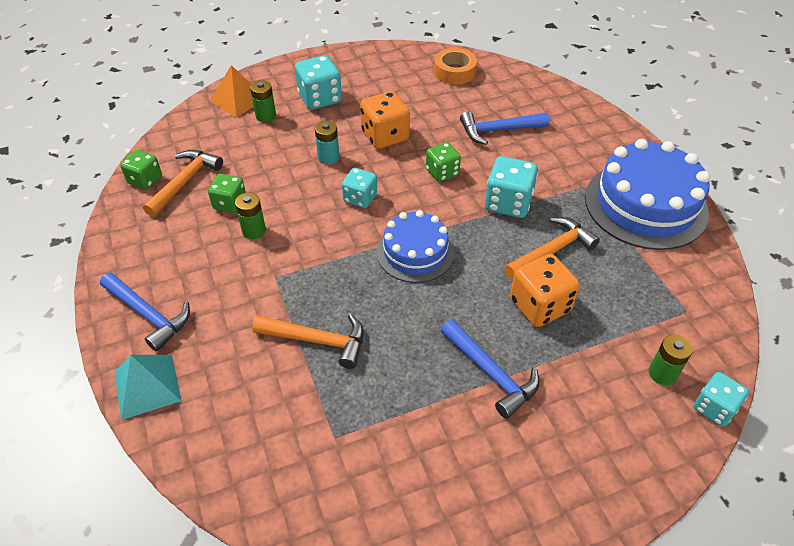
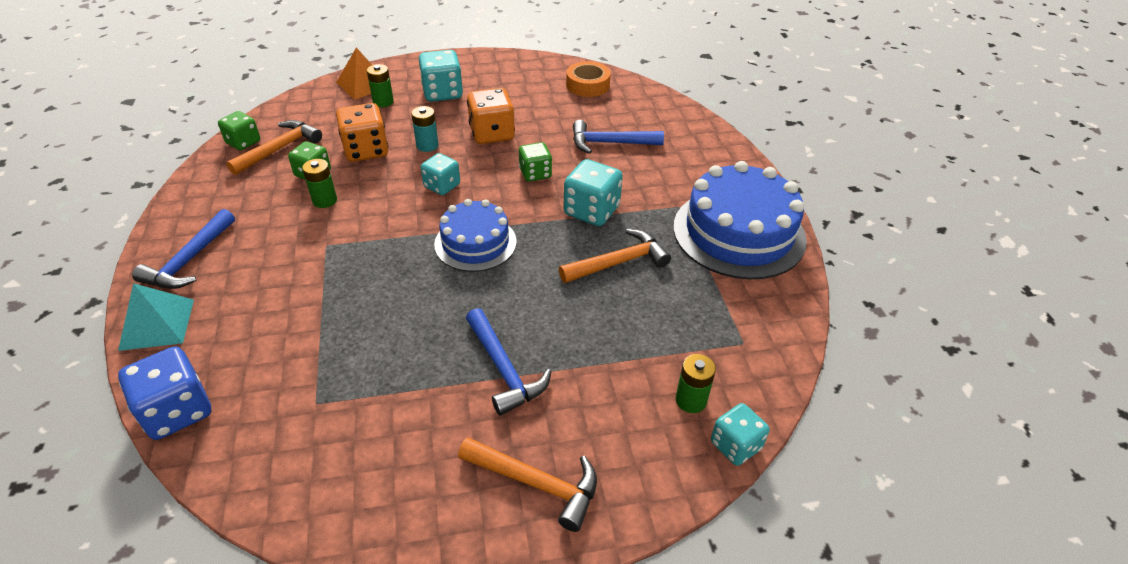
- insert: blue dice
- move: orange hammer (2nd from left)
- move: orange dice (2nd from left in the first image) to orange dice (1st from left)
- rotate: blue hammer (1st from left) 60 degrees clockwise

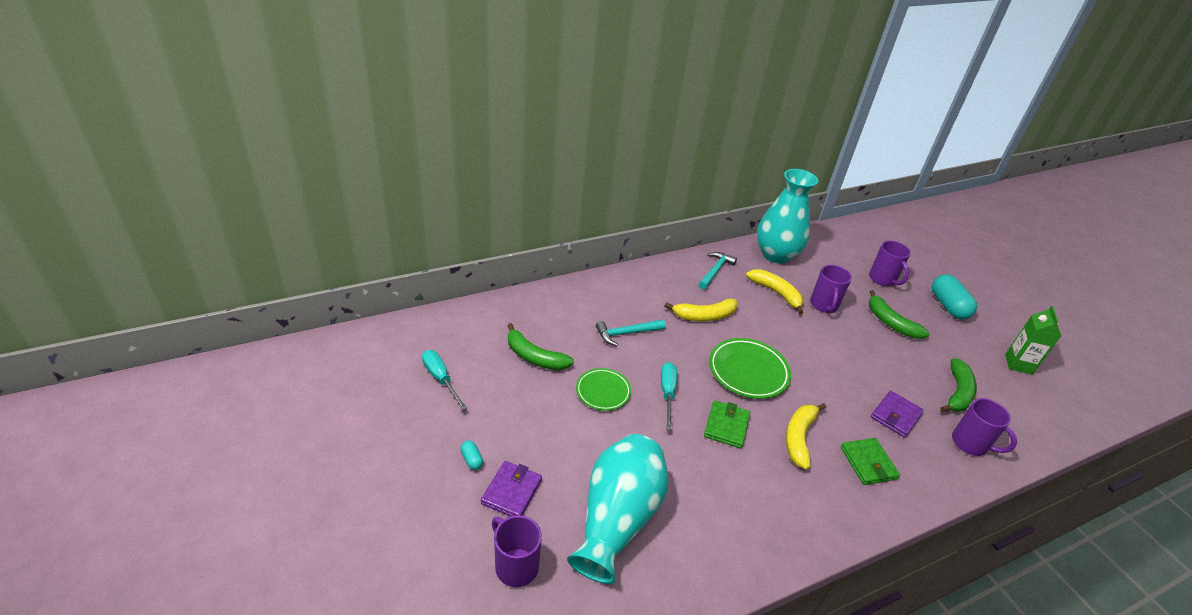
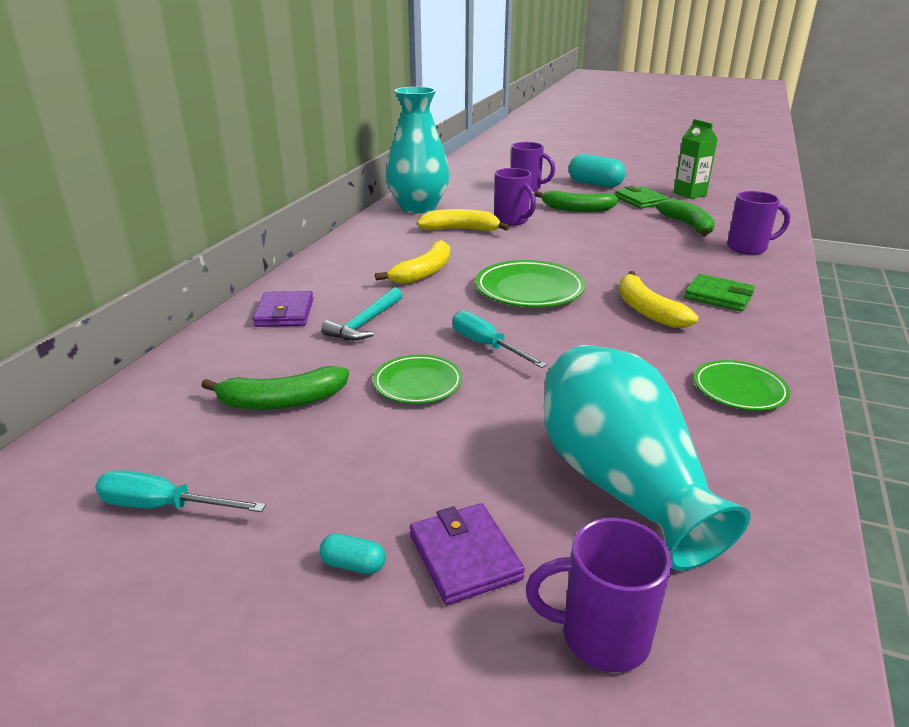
- delete: turquoise hammer (2nd from left)
- insert: green plate (3rd from left)
- move: green wallet (1st from left)
- move: purple wallet (2nd from left in the first image) to purple wallet (1st from left)

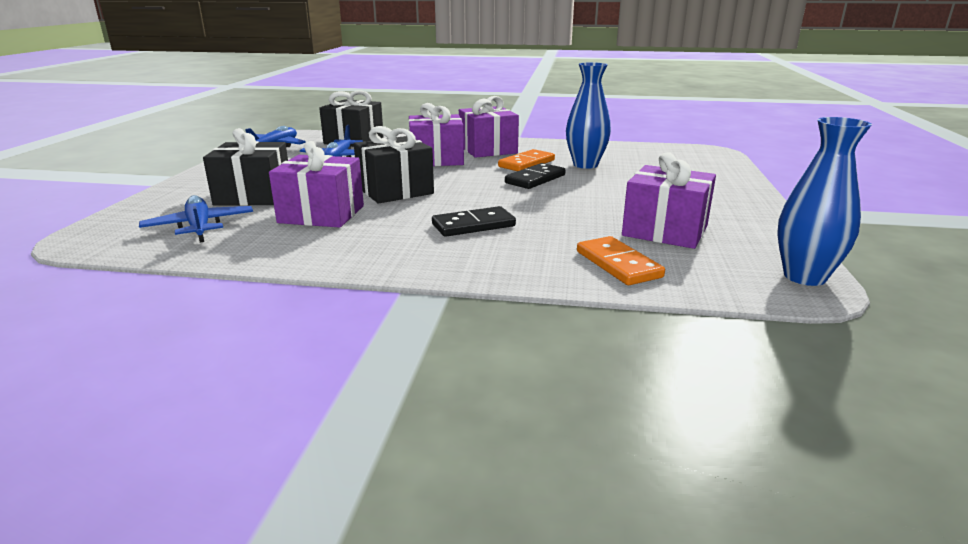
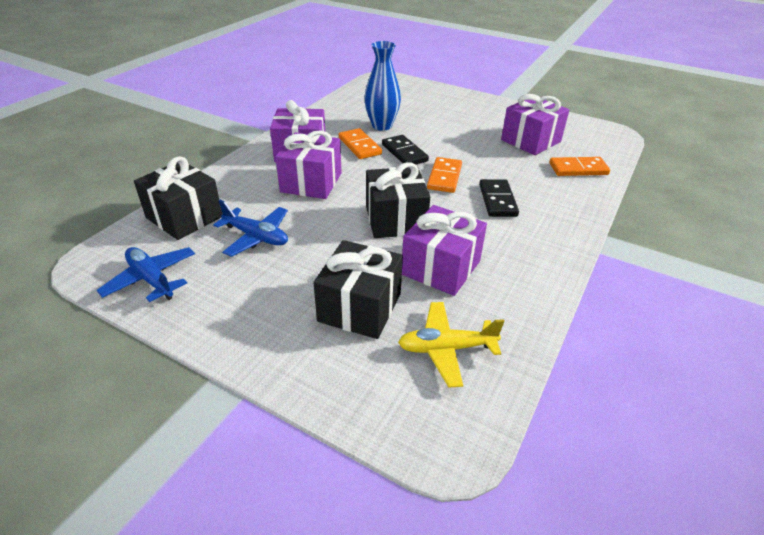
- delete: blue vase (2nd from left)
- insert: orange domino (2nd from left)
- recolor: blue plane (1st from left) to yellow plane

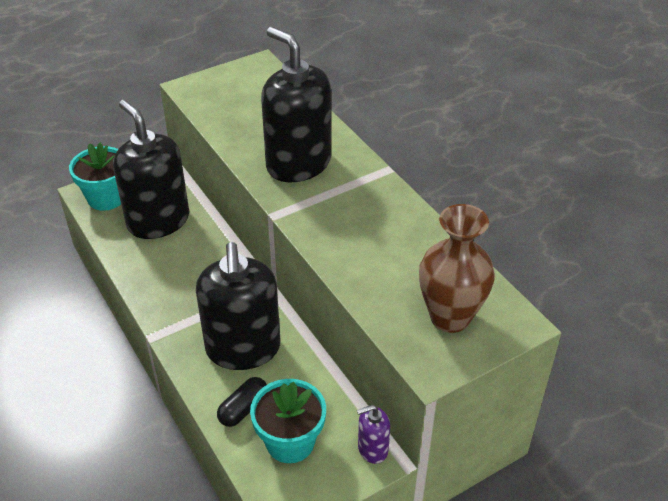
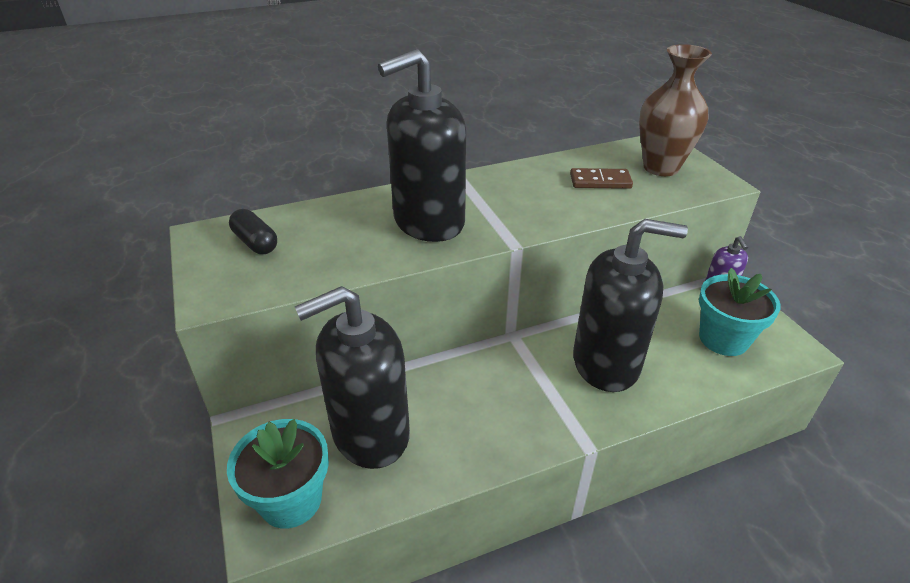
- insert: brown domino
- move: black capsule

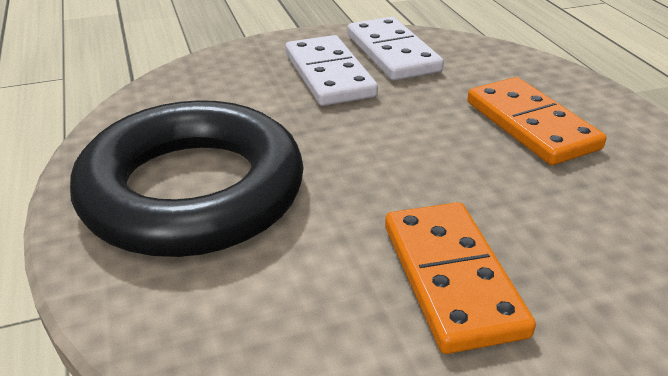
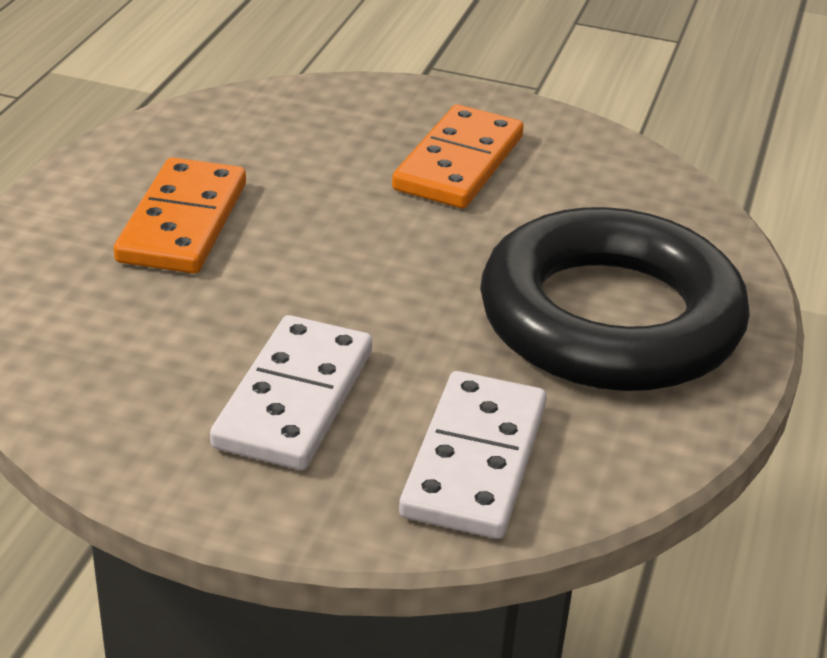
- move: white domino (2nd from left)

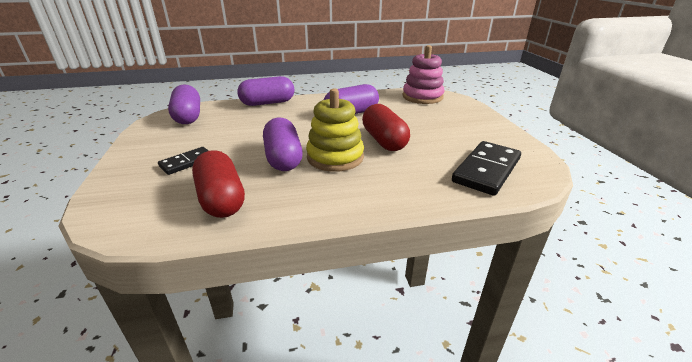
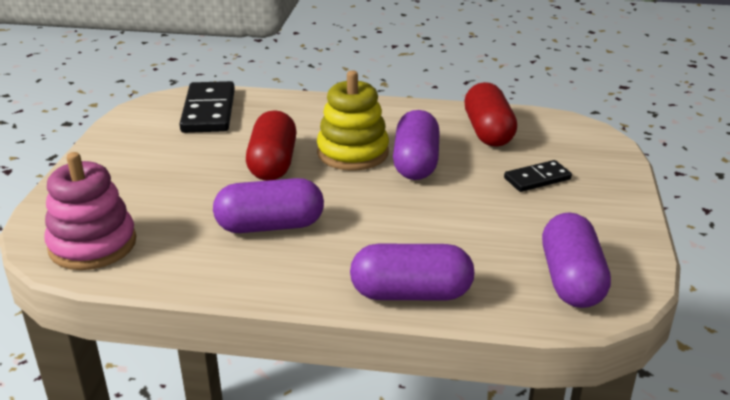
- rotate: black domino (2nd from left in the first image) 60 degrees counterclockwise

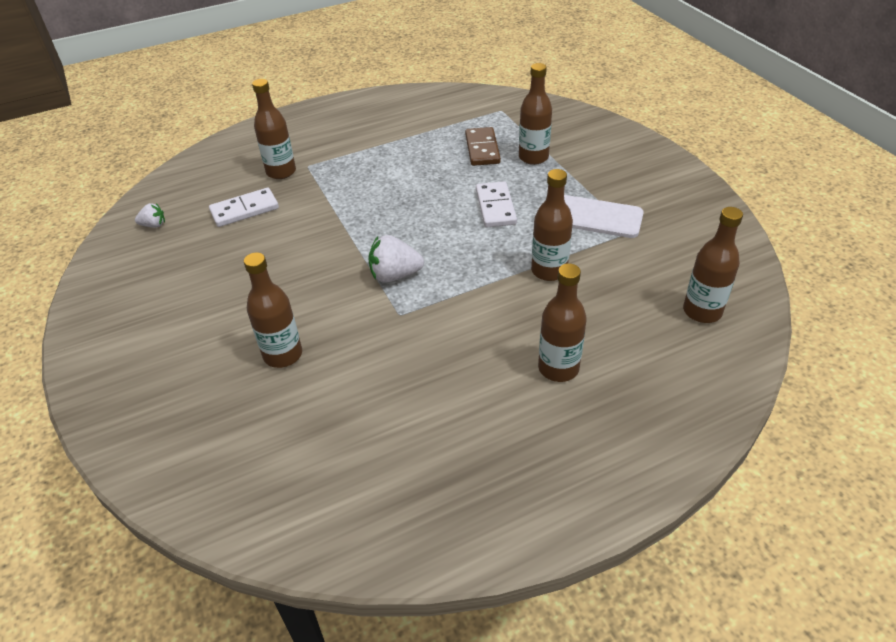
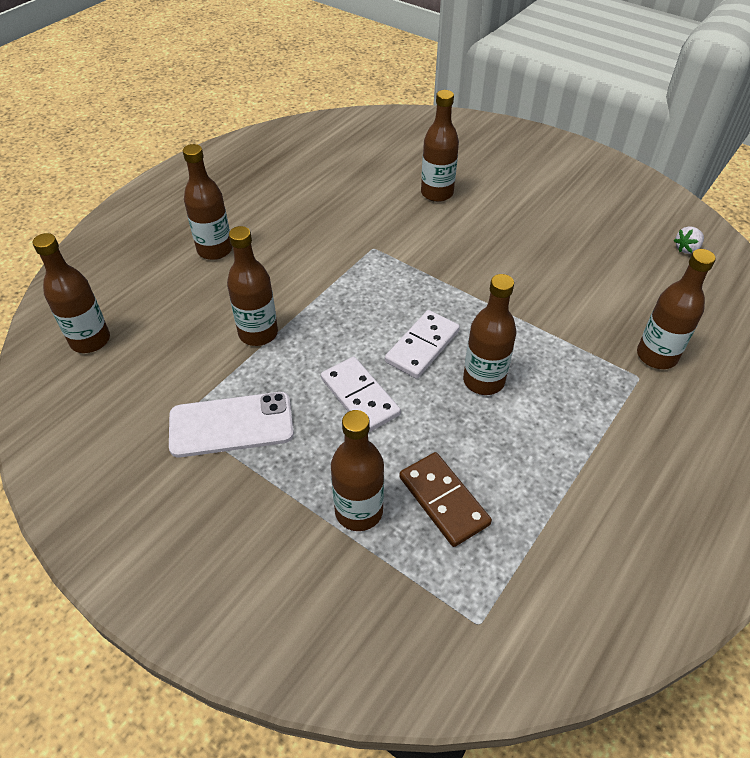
- delete: white strawberry (2nd from left)
- insert: brown bottle (6th from left)
- move: white domino (1st from left in the first image) to white domino (2nd from left)

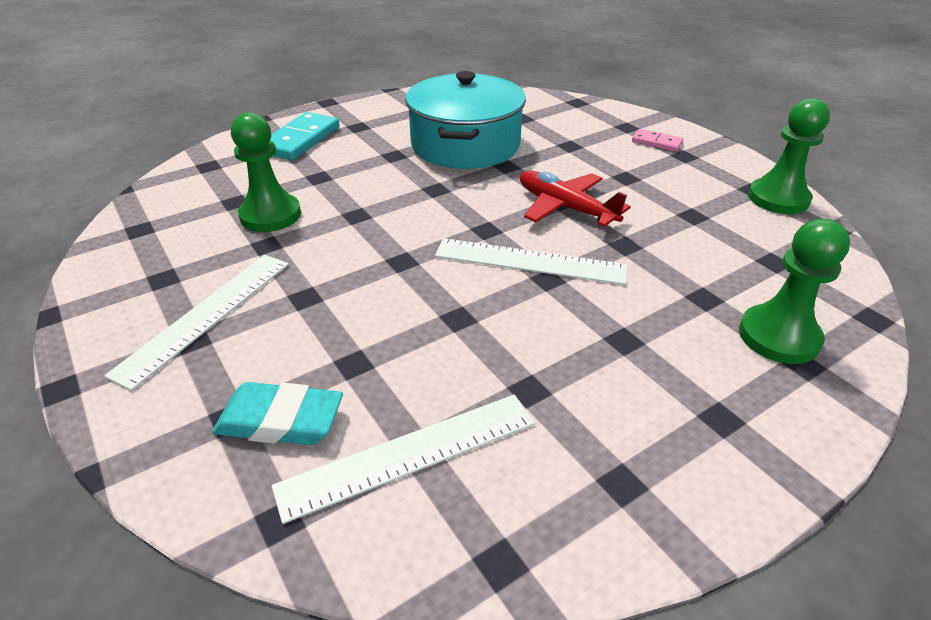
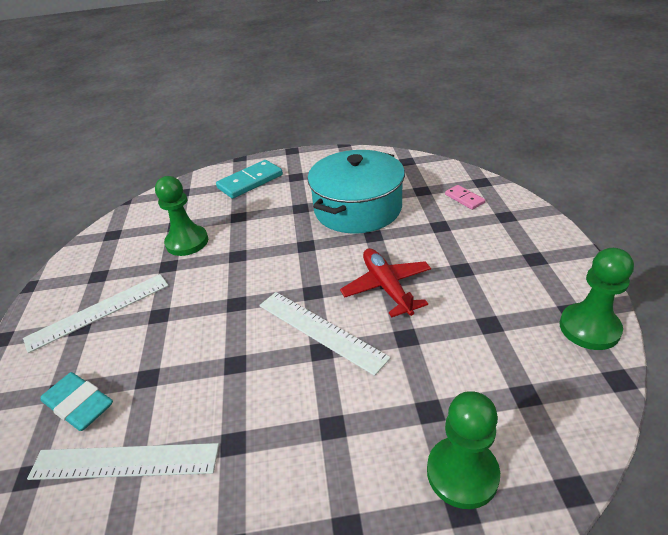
- move: pink domino

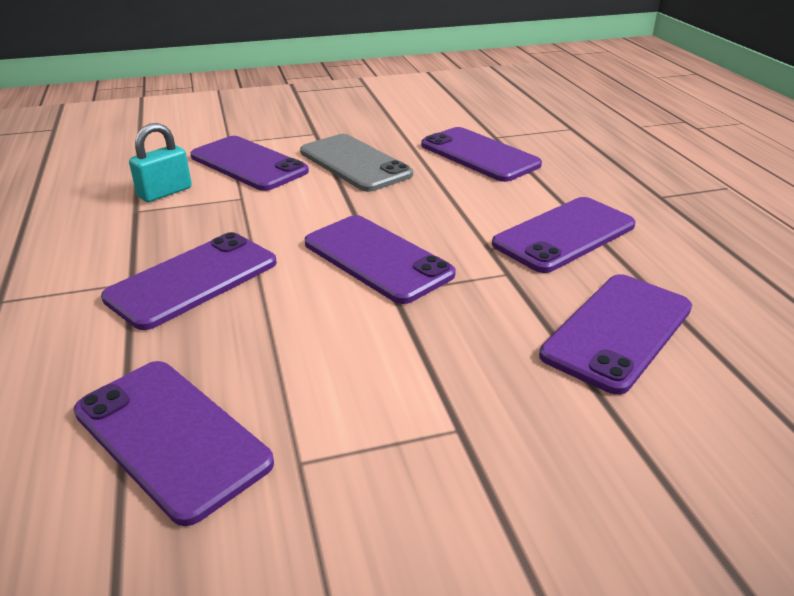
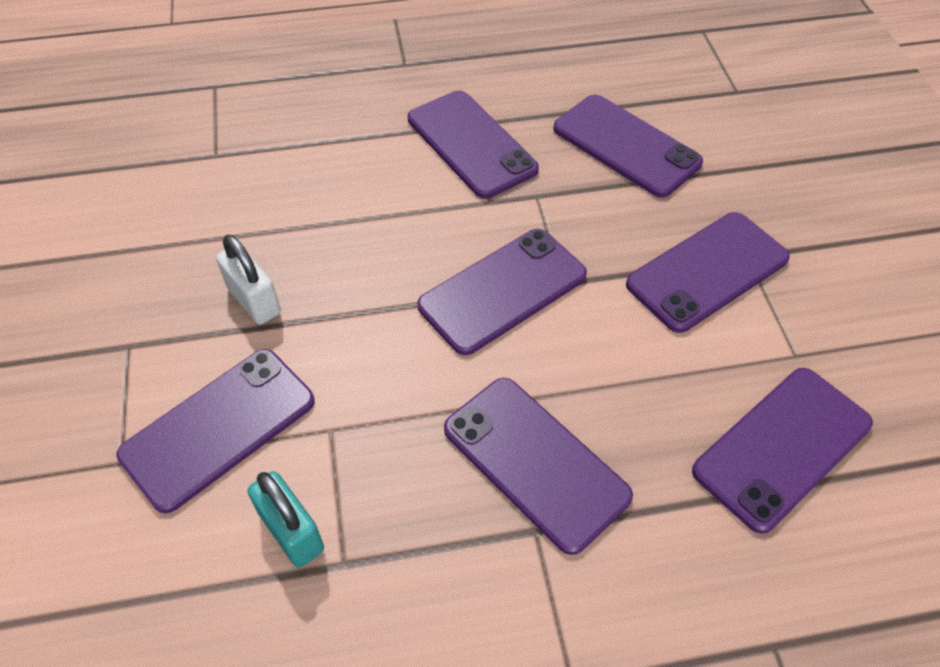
- move: purple phone (5th from left in the first image) to purple phone (6th from left)
- replace: grey phone to white padlock

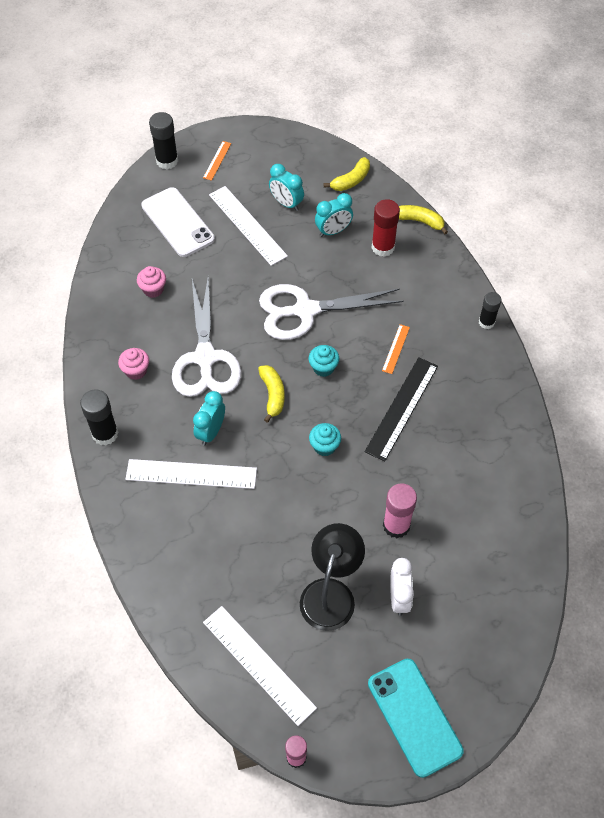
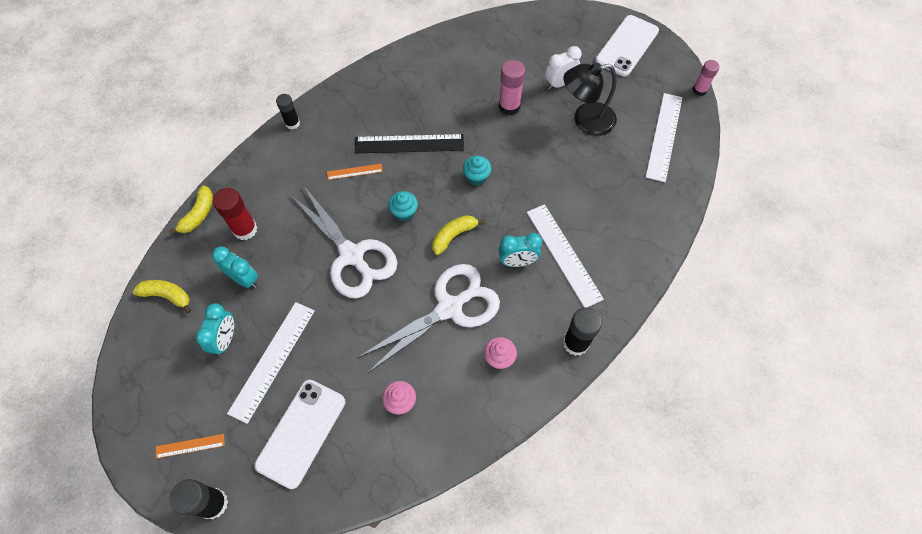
- recolor: turquoise phone to white phone (2nd from left)
- rotate: yellow banana (3rd from left in the first image) 150 degrees counterclockwise

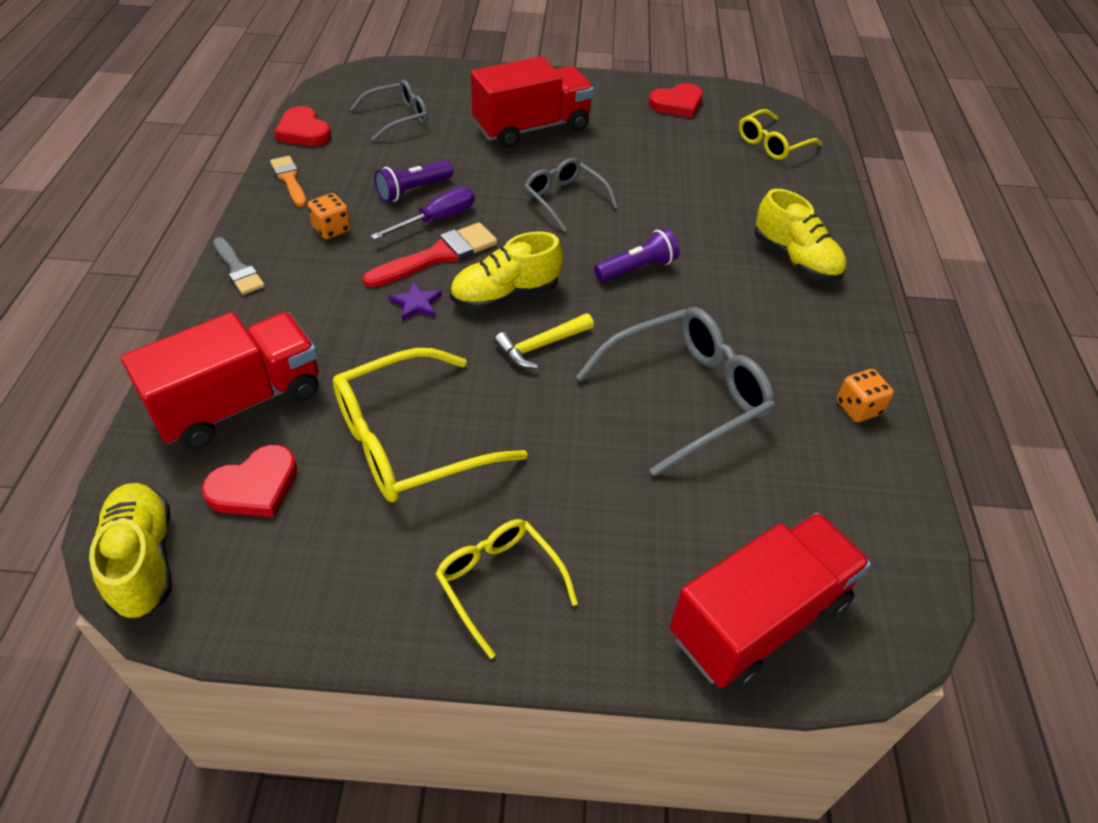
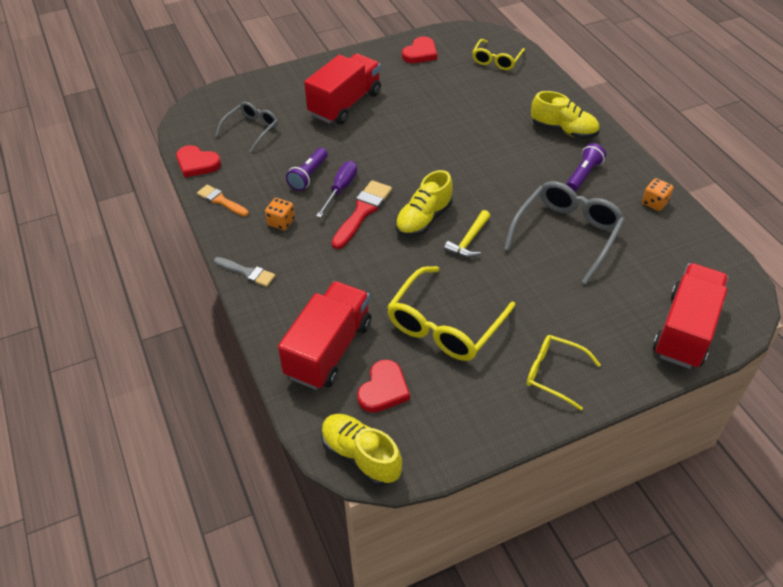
- delete: purple star
- delete: grey glasses (2nd from left)
- move: purple flashlight (2nd from left)

